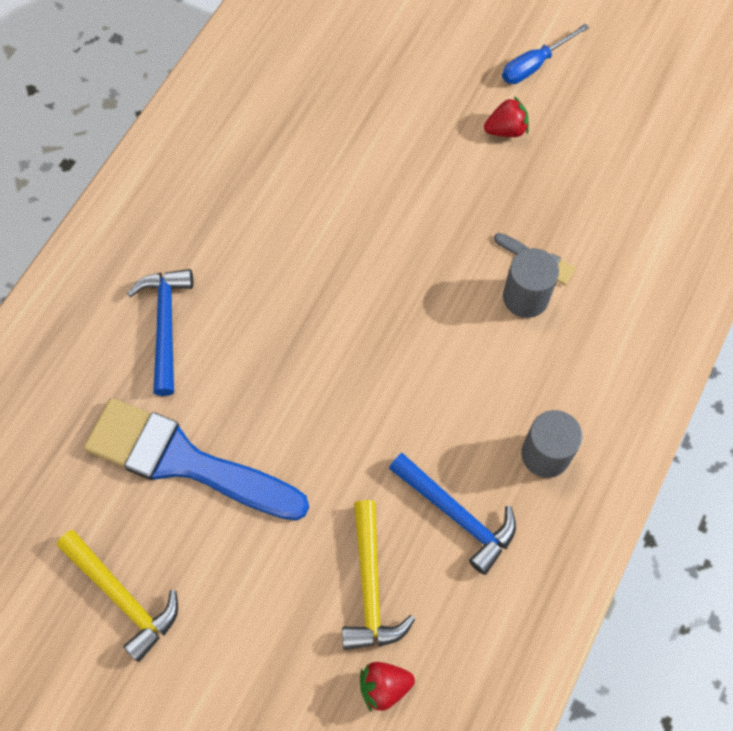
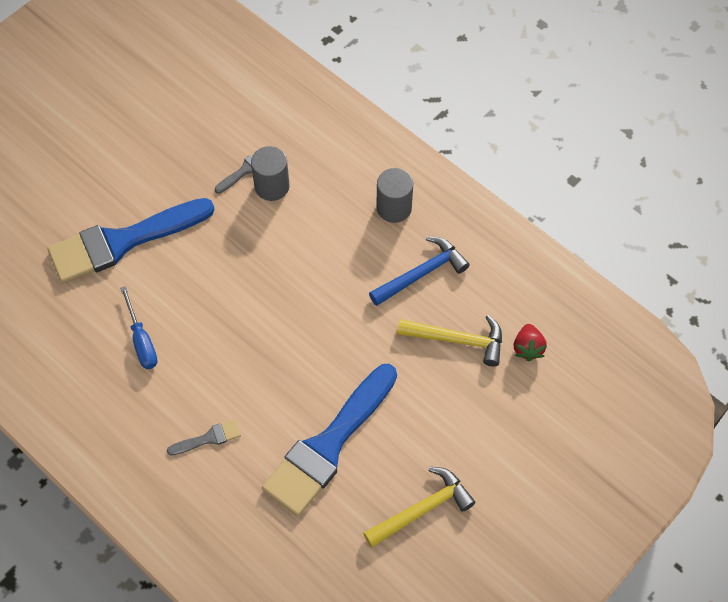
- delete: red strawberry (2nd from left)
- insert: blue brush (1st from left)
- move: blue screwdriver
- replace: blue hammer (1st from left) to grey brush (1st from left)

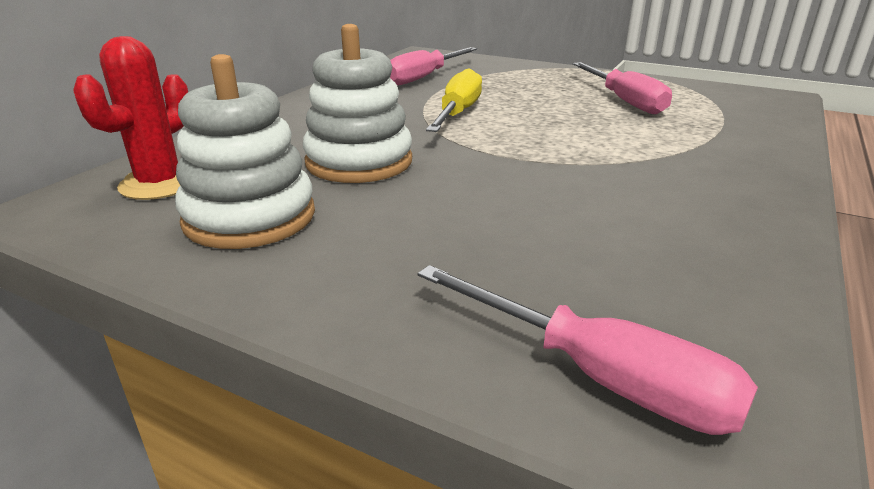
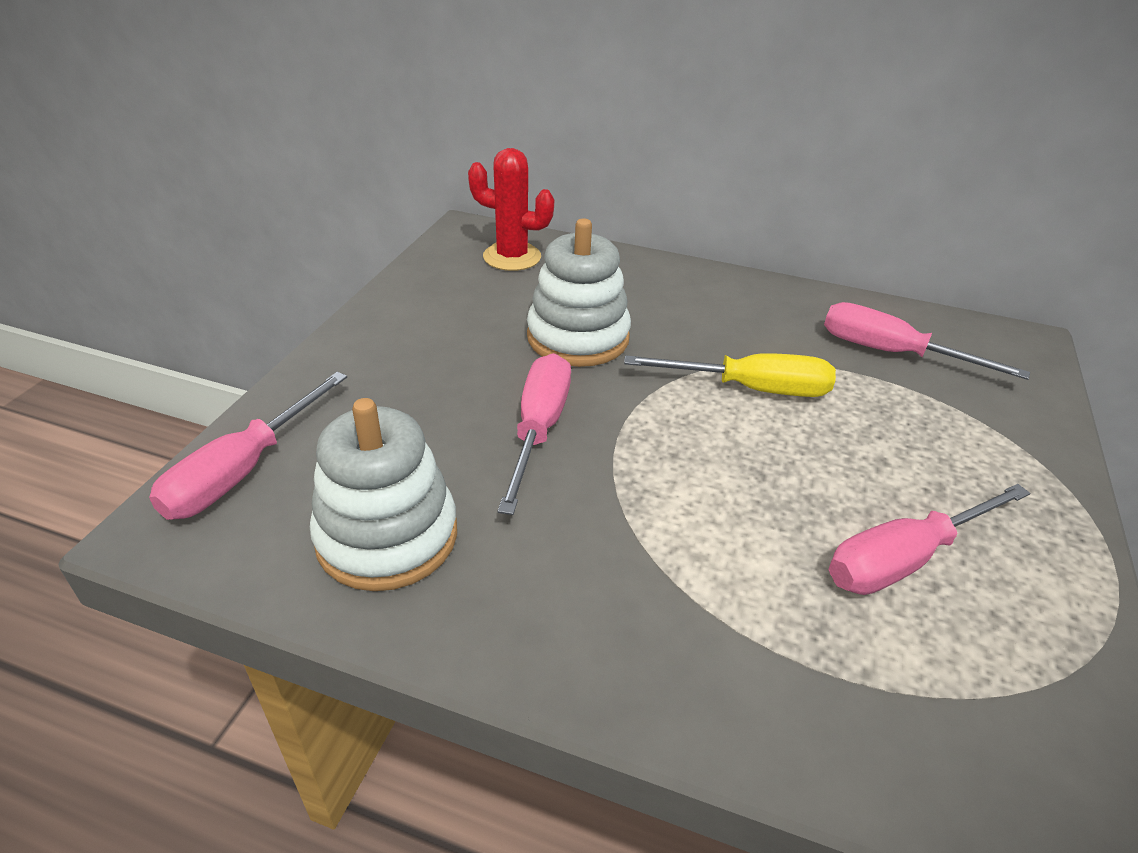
- insert: pink screwdriver (2nd from left)
- move: white stacking toy (1st from left)

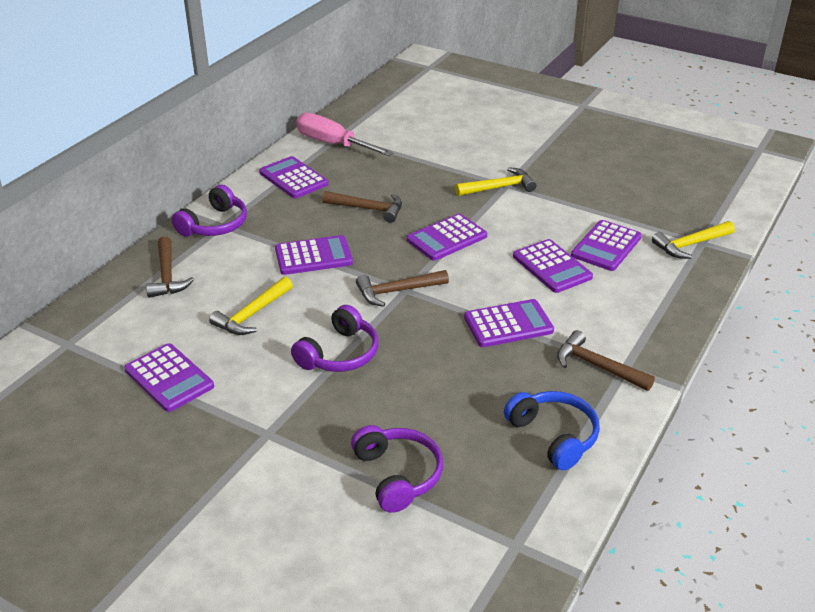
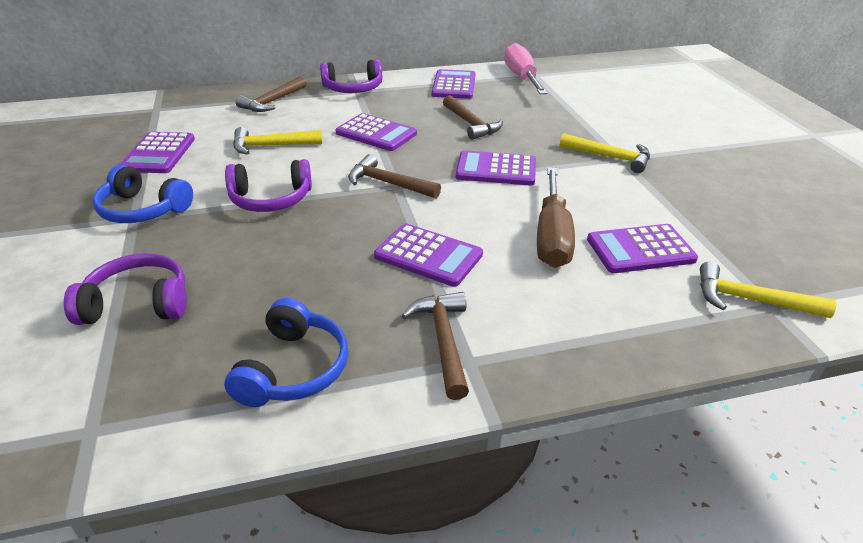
- insert: blue headphones (1st from left)
- replace: purple calculator (6th from left) to brown screwdriver
- rotate: purple headphones (3rd from left in the first image) 120 degrees counterclockwise

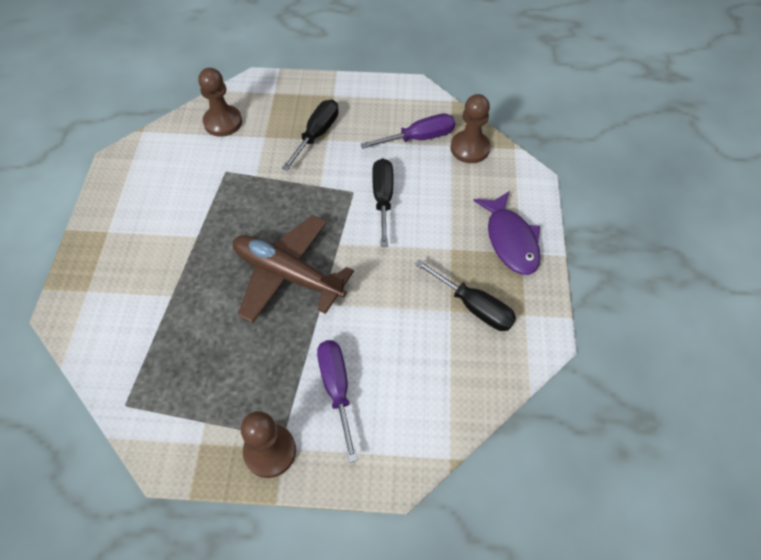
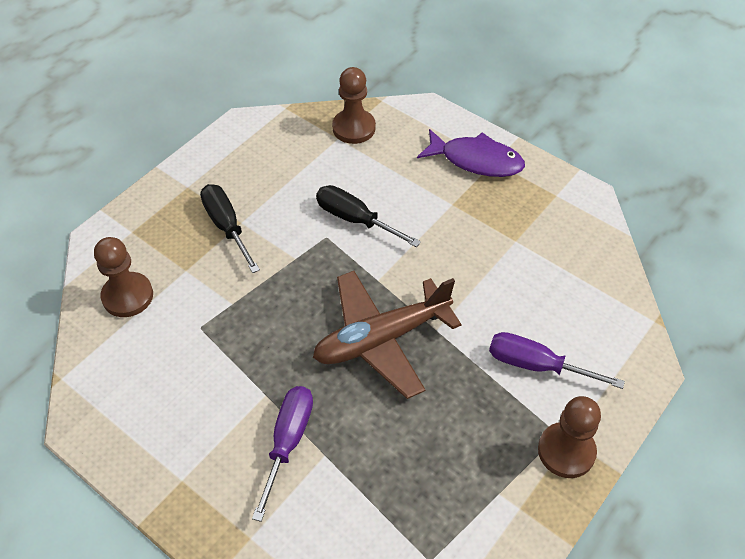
- delete: black screwdriver (3rd from left)
- move: purple screwdriver (2nd from left in the first image) to purple screwdriver (1st from left)

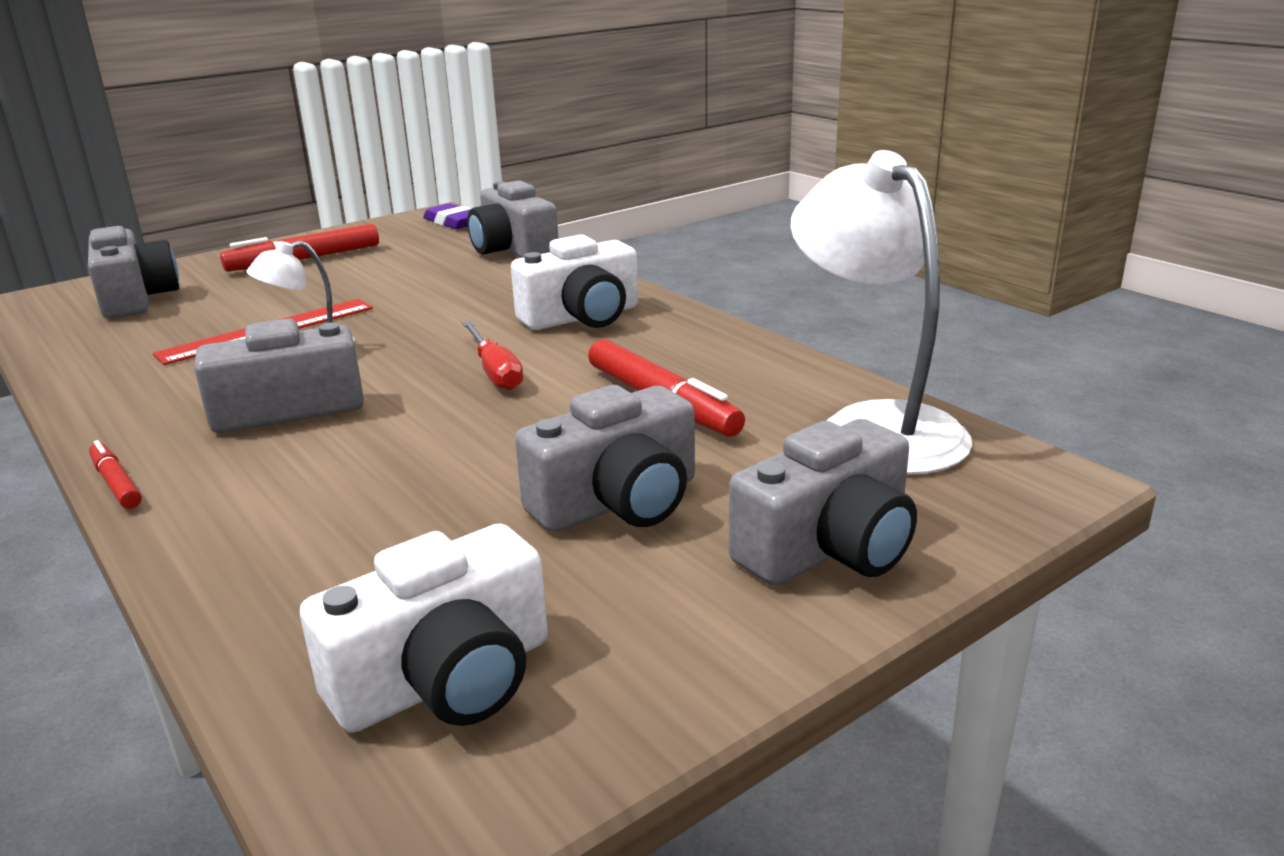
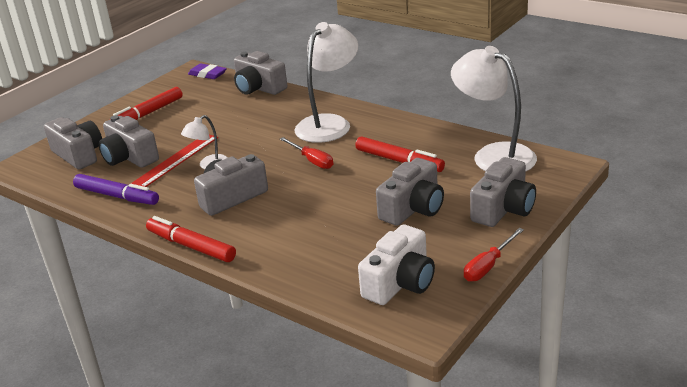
- insert: purple marker
- insert: grey camera (2nd from left)
- insert: red screwdriver (2nd from left)
- replace: white camera (2nd from left) to white lamp (2nd from left)
- resize: red marker (1st from left in the first image) x1.84

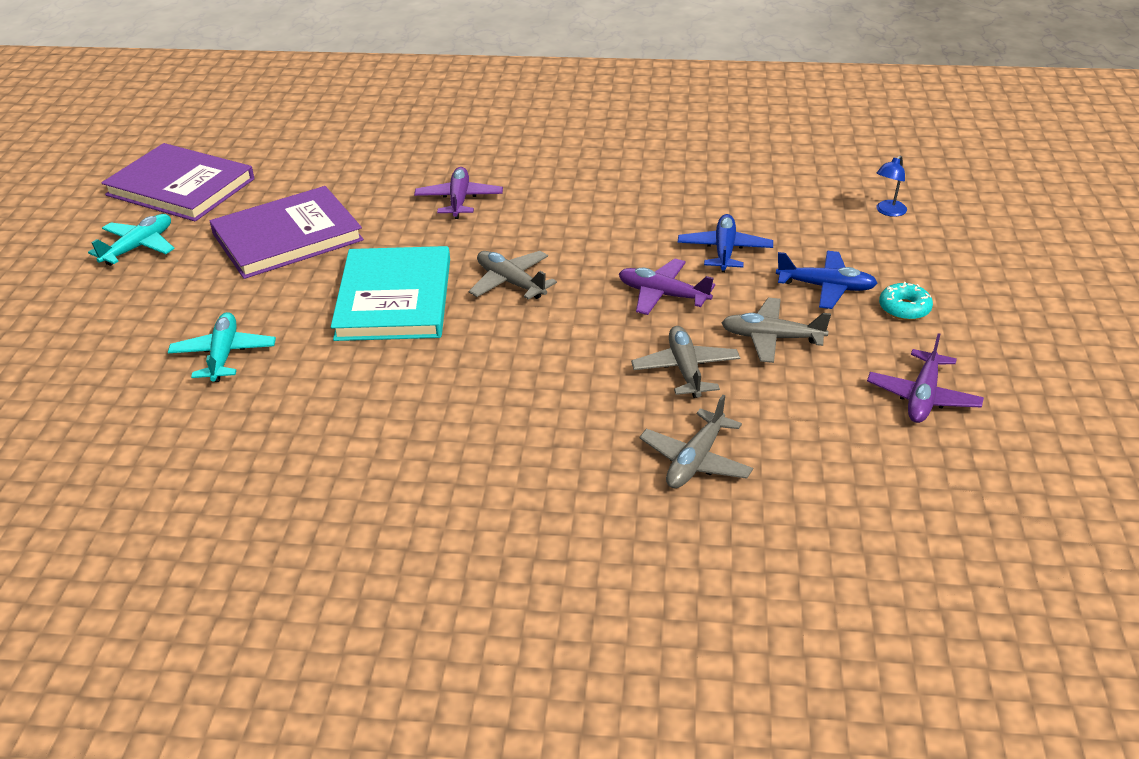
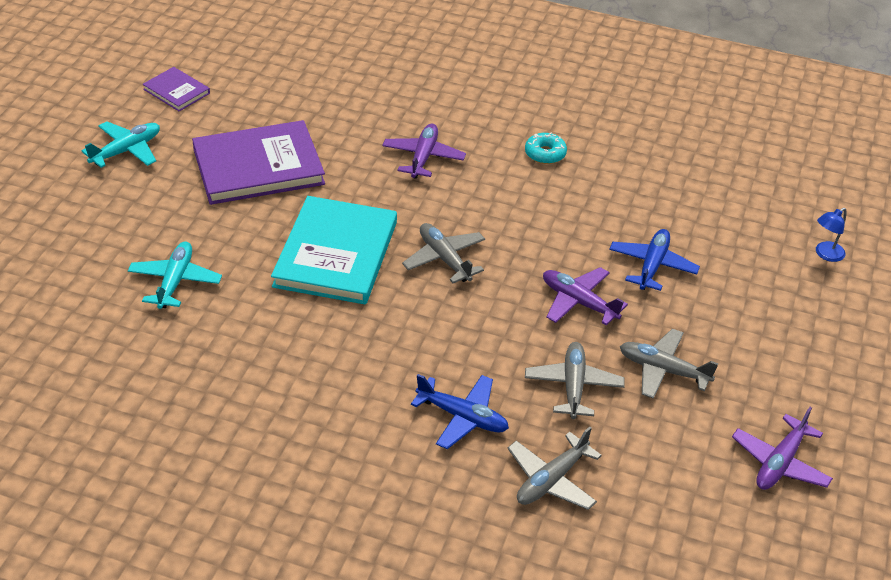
- move: blue plane (2nd from left in the first image) to blue plane (1st from left)
- move: turquoise donut
- resize: purple book (1st from left) x0.49

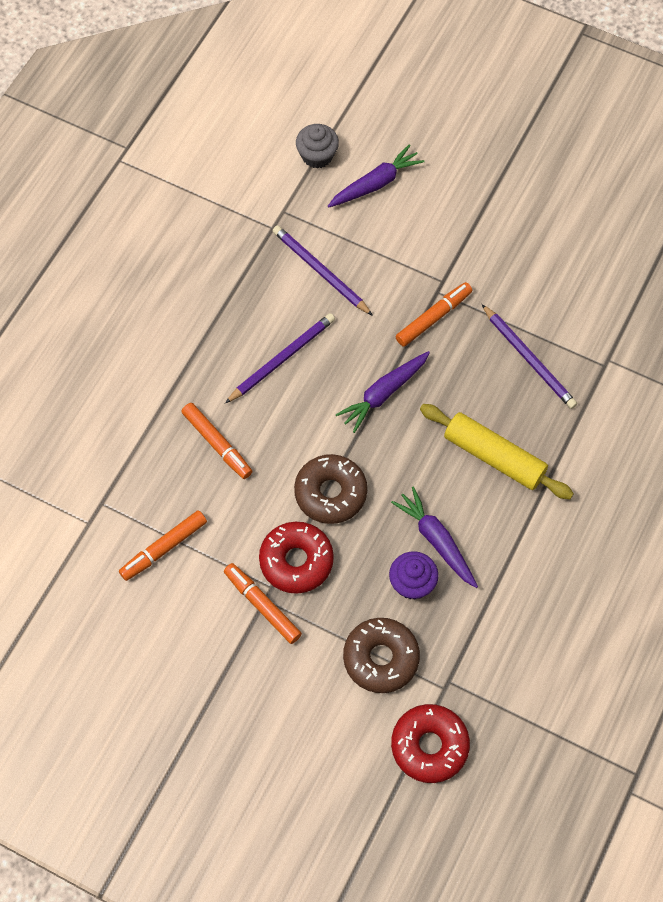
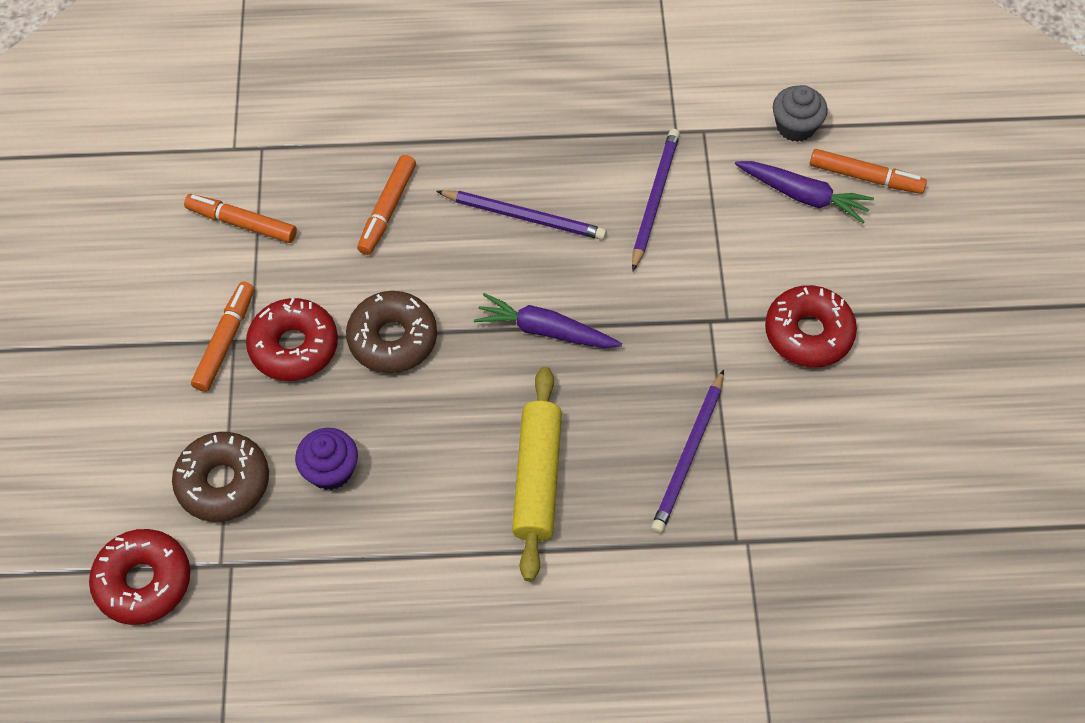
- delete: purple carrot (3rd from left)
- insert: red donut (3rd from left)
- move: orange marker (4th from left)

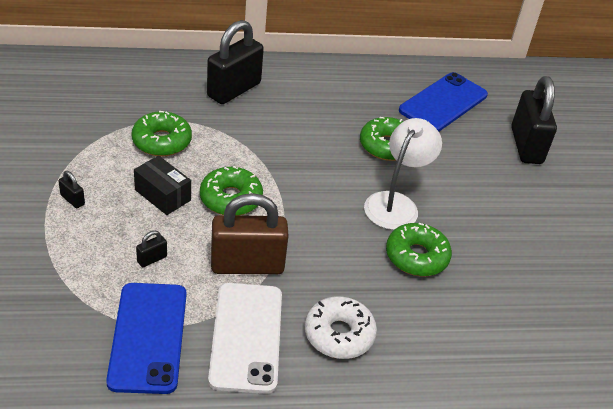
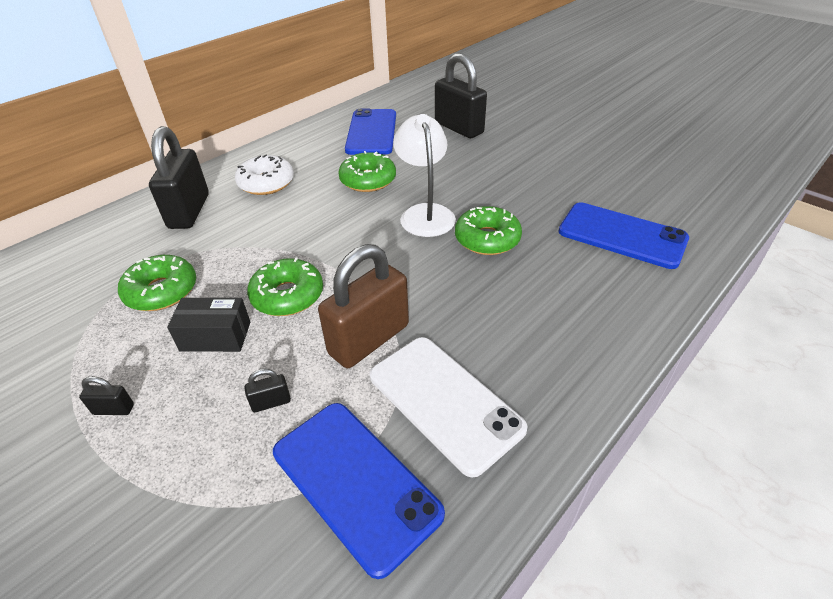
- insert: blue phone (3rd from left)
- move: white donut
- rotate: black padlock (2nd from left in the first image) 60 degrees clockwise

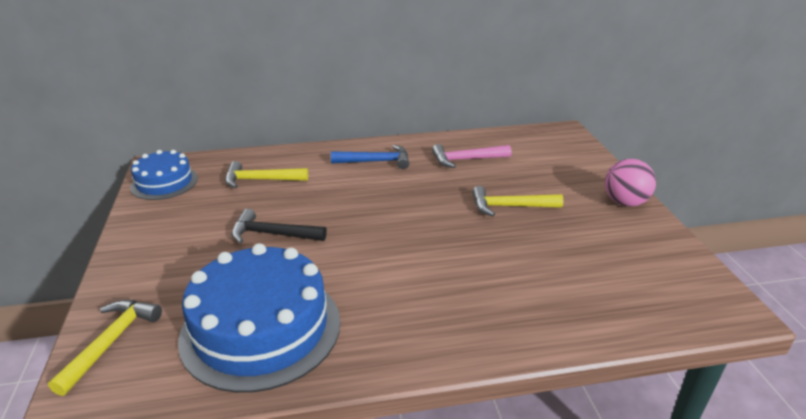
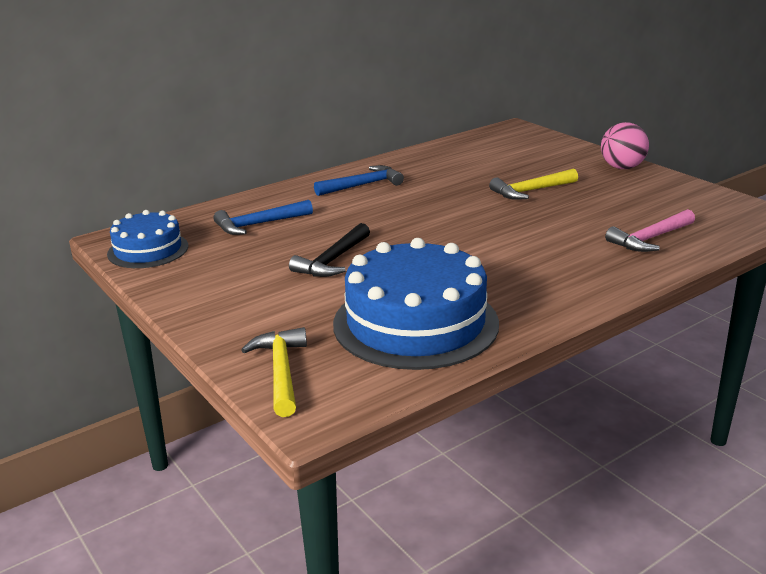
- move: pink hammer
- recolor: yellow hammer (2nd from left) to blue hammer (1st from left)
- rotate: black hammer 45 degrees counterclockwise

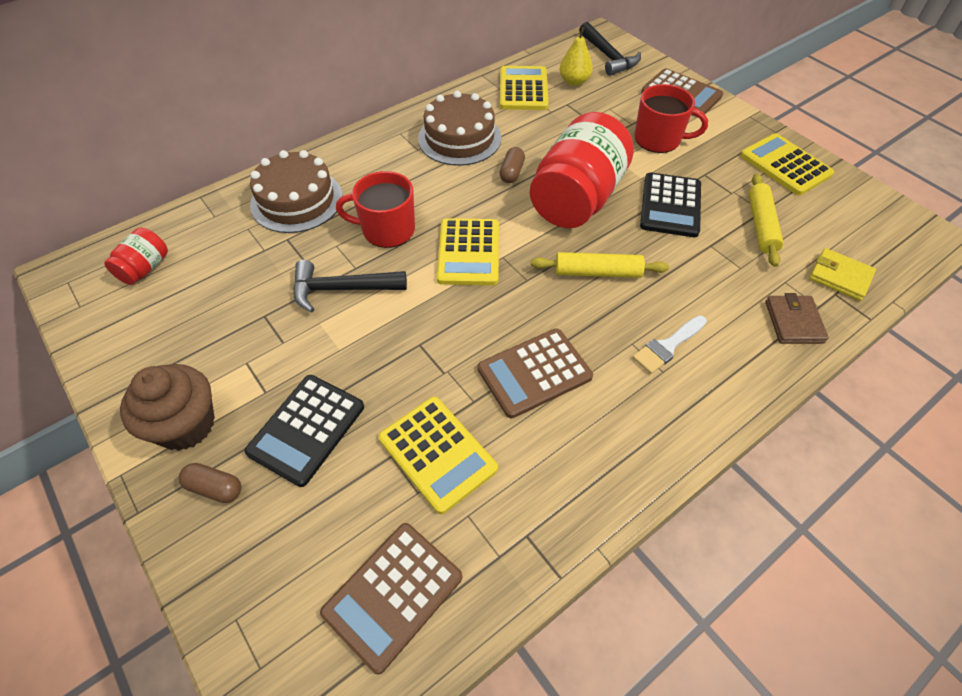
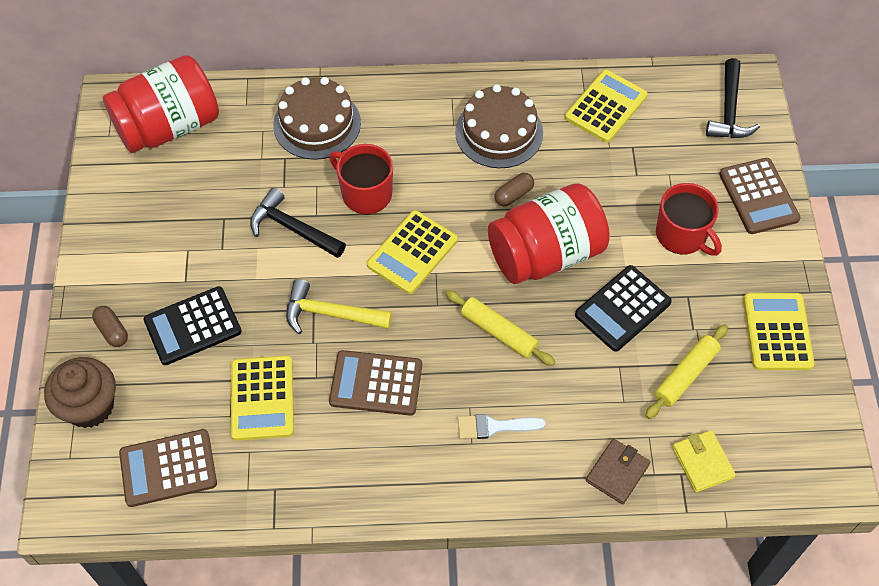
- delete: yellow pear
- insert: yellow hammer
- move: brown cupcake
- resize: red jar (1st from left) x2.19

